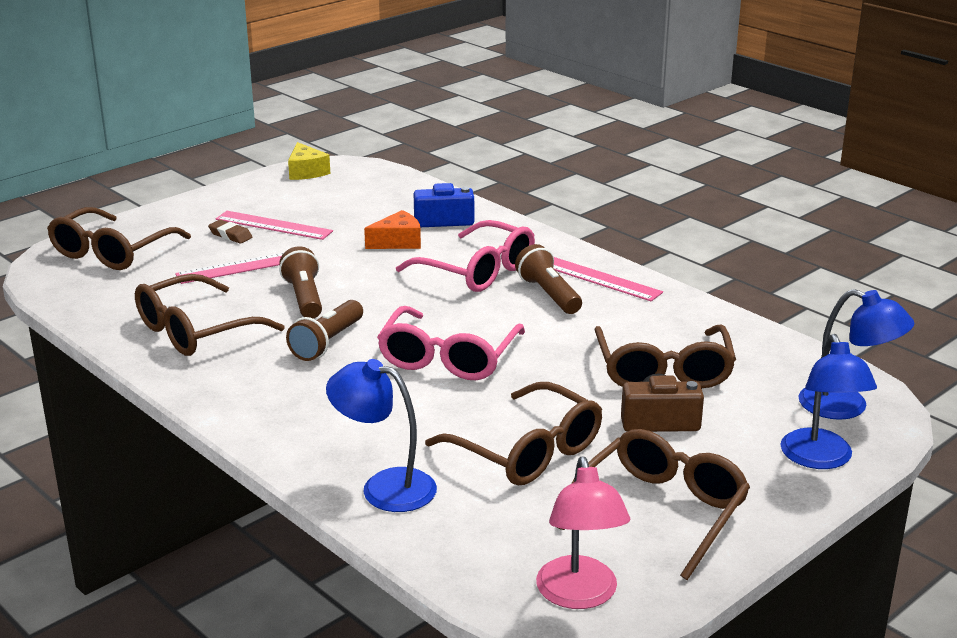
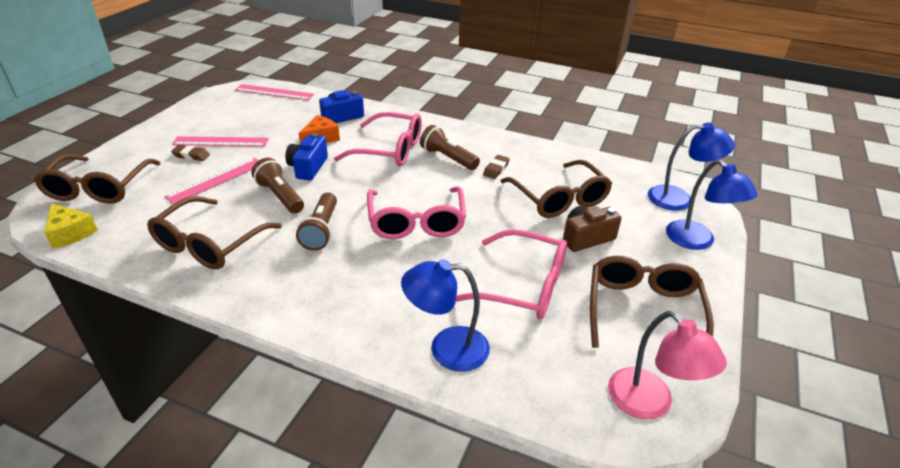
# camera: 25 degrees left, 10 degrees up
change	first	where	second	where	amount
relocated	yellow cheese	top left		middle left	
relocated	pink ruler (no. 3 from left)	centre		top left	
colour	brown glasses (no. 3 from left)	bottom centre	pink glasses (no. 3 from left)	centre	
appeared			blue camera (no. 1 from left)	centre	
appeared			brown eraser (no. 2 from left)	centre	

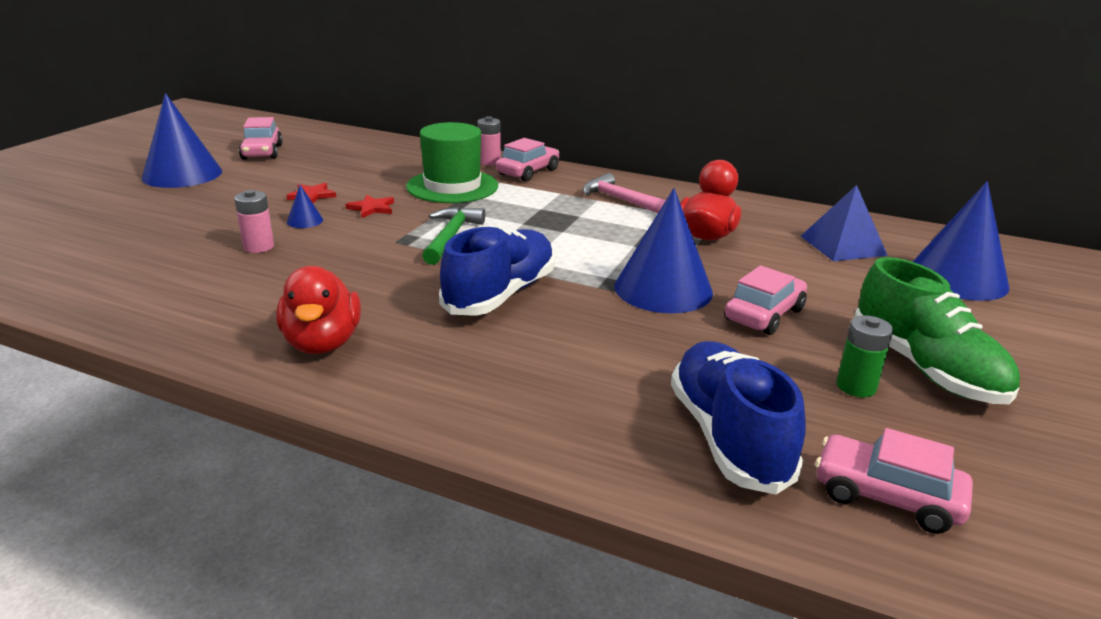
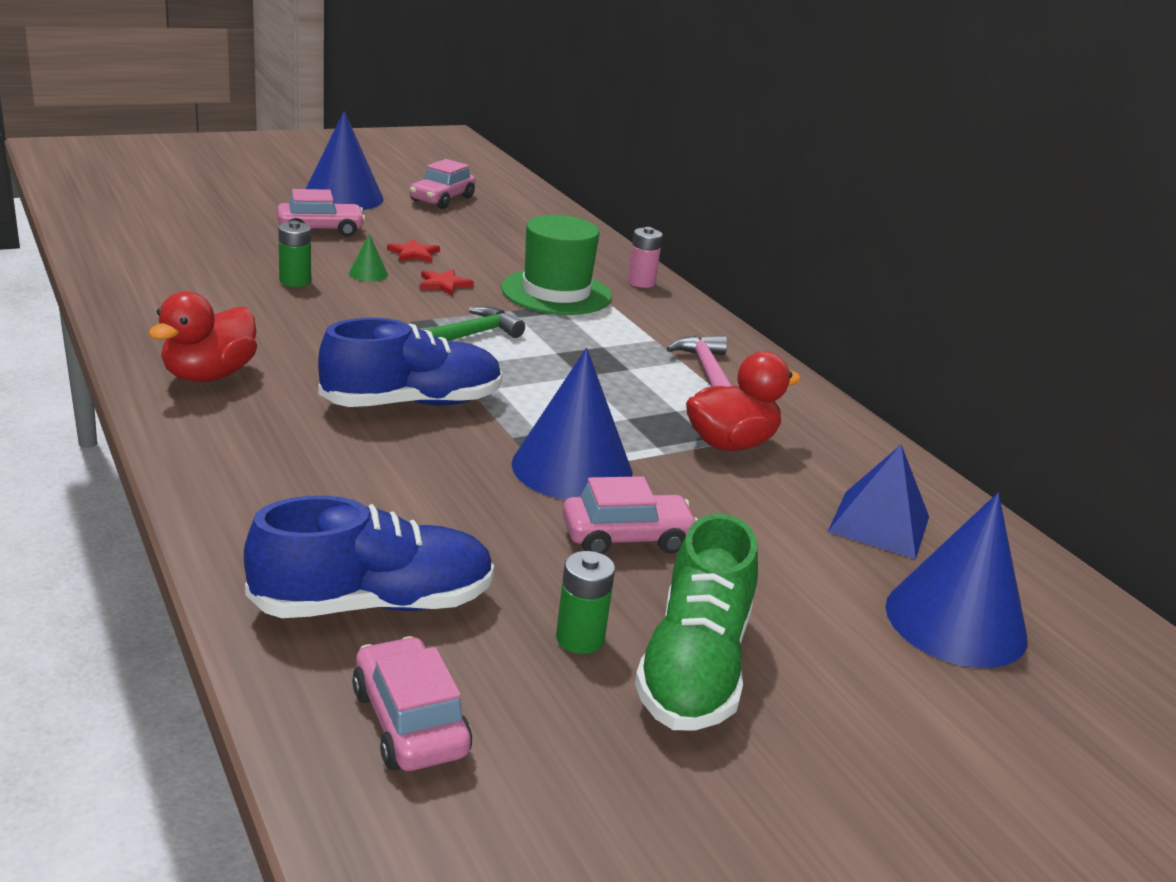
# camera: 35 degrees right, 0 degrees up
change	first	where	second	where	amount
relocated	pink car (no. 2 from left in the first image)	top centre	pink car (no. 1 from left)	top left	
colour	blue cone (no. 2 from left)	top left	green cone	top left	
colour	pink battery (no. 1 from left)	middle left	green battery (no. 1 from left)	top left	
spun	blue shoe (no. 2 from left in the first image)	bottom right	blue shoe (no. 1 from left)	middle left	45 degrees clockwise

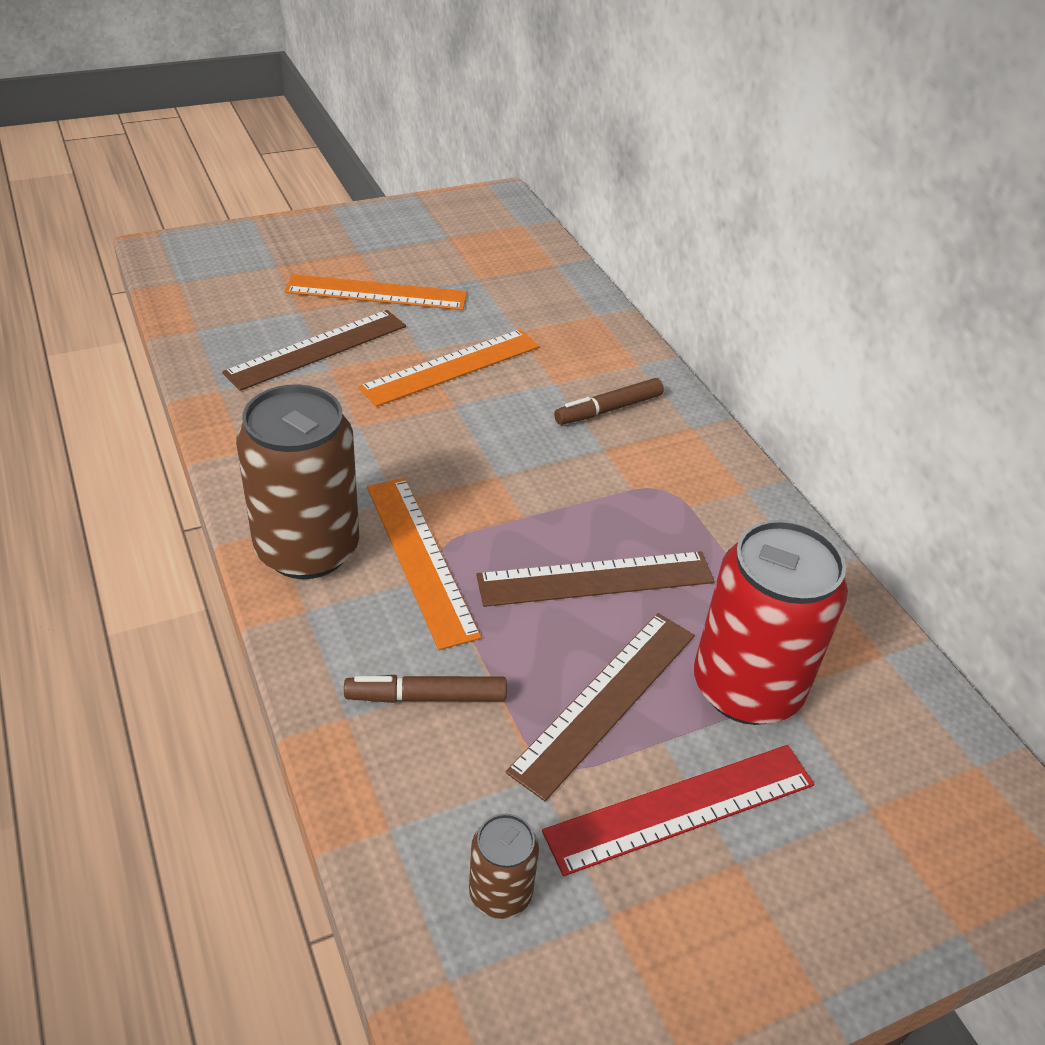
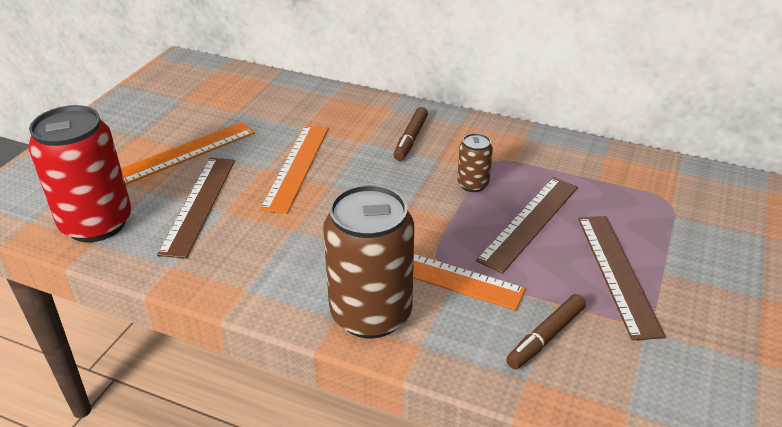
# camera: 40 degrees left, 5 degrees down
change	first	where	second	where	amount
relocated	red can	middle right		middle left	
missing	red ruler	bottom centre			
relocated	brown can (no. 2 from left)	bottom centre		centre	

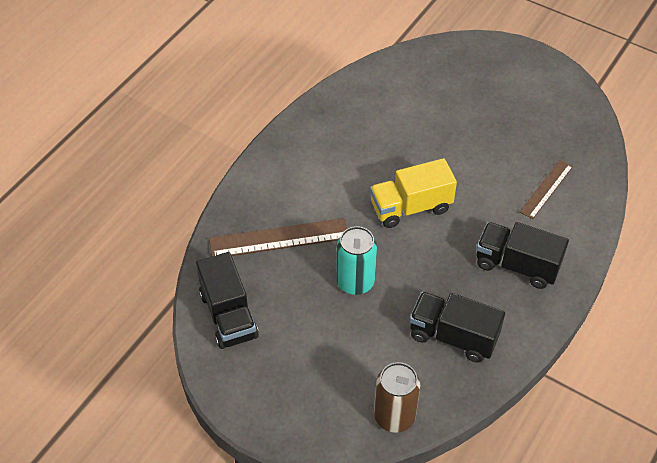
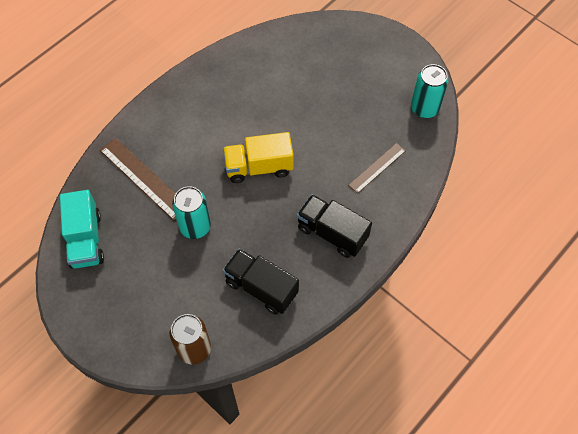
# camera: 10 degrees right, 10 degrees up
change	first	where	second	where	amount
spun	brown ruler (no. 1 from left)	centre		middle left	45 degrees clockwise
colour	black truck (no. 1 from left)	centre	turquoise truck	middle left	
appeared			turquoise can (no. 2 from left)	top right	

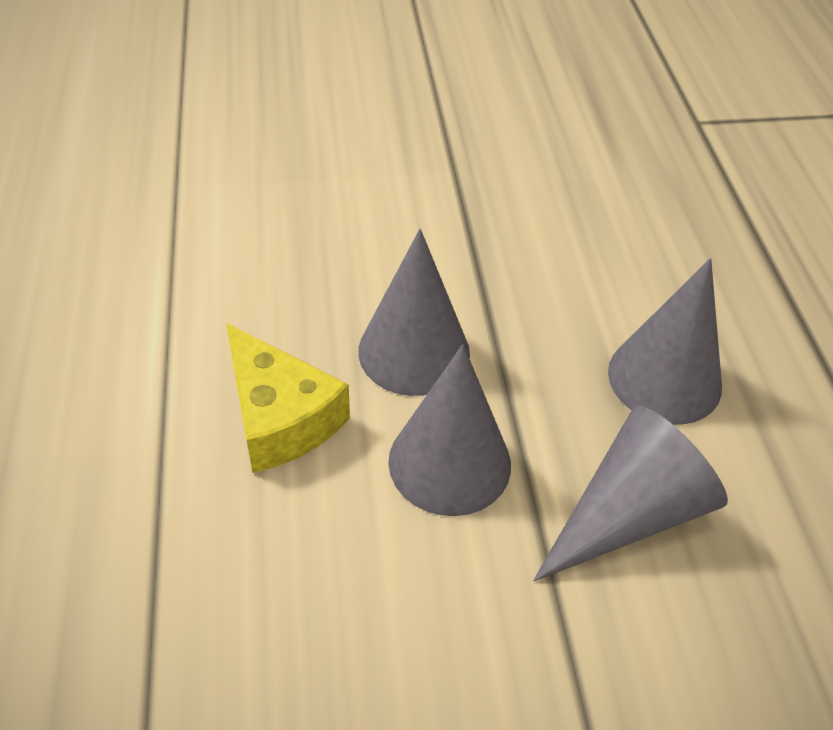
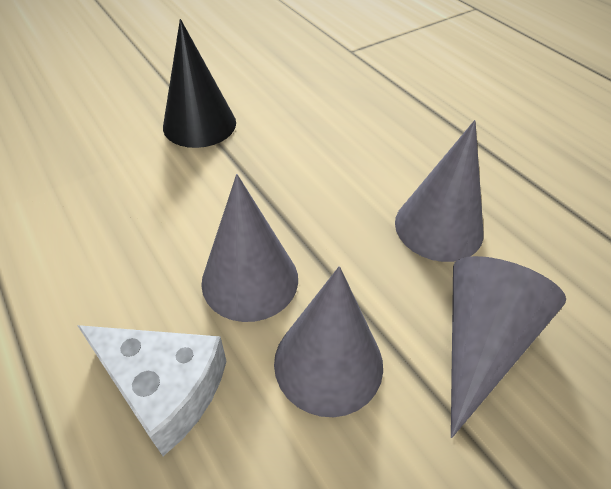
# camera: 25 degrees left, 0 degrees up
change	first	where	second	where	amount
colour	yellow cheese	centre	white cheese	bottom left	
appeared			black cone	top left	

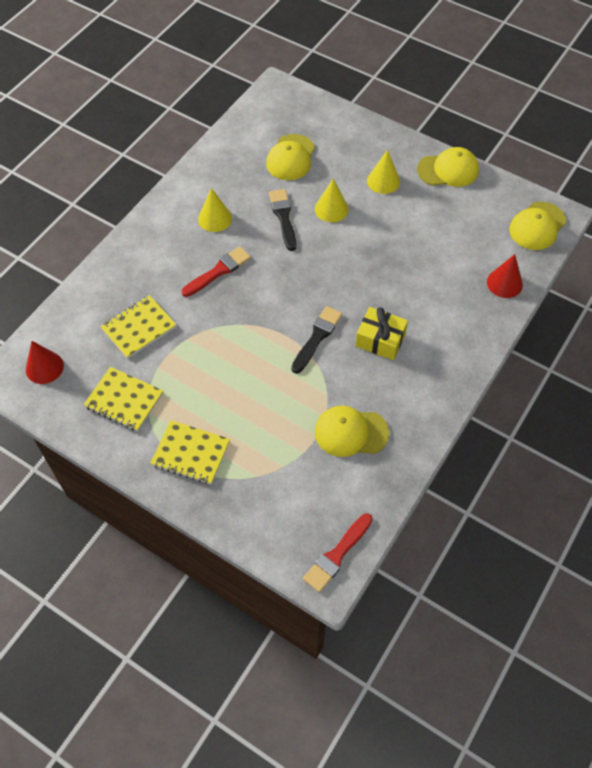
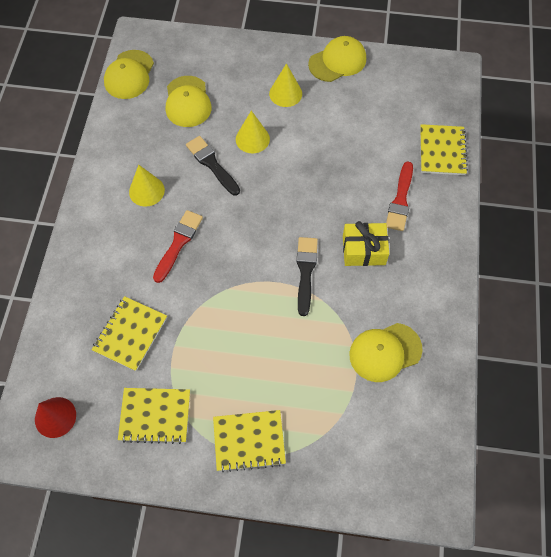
# camera: 25 degrees left, 5 degrees up
change	first	where	second	where	amount
relocated	yellow cap (no. 4 from left in the first image)	top right	yellow cap (no. 1 from left)	top left	
exchanged	red cone (no. 2 from left)	middle right	yellow notebook (no. 4 from left)	top right	
relocated	red brush (no. 2 from left)	bottom centre		middle right	

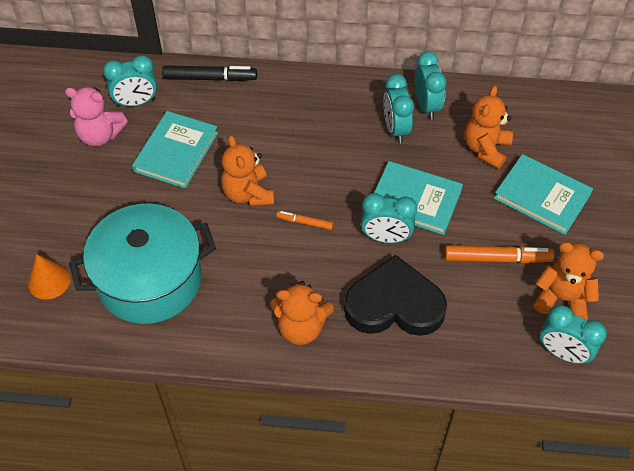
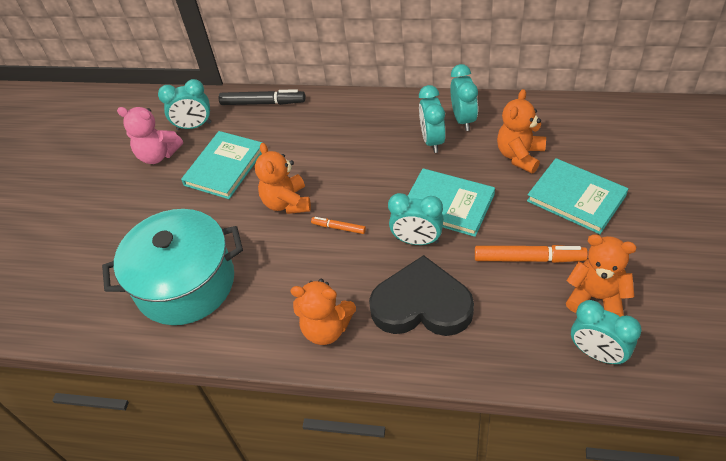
# camera: 10 degrees right, 5 degrees down
change	first	where	second	where	amount
missing	orange cone	middle left			

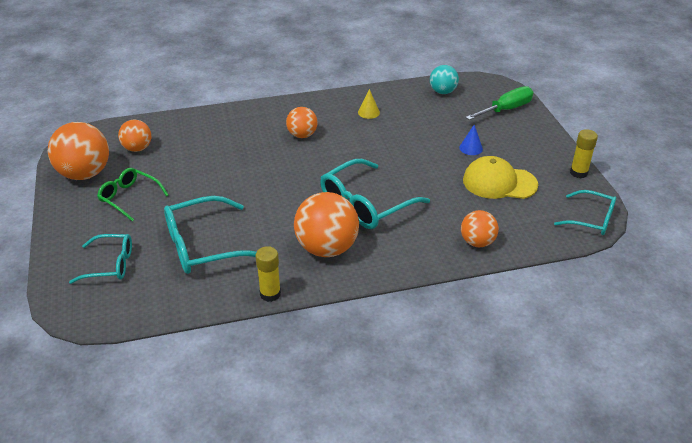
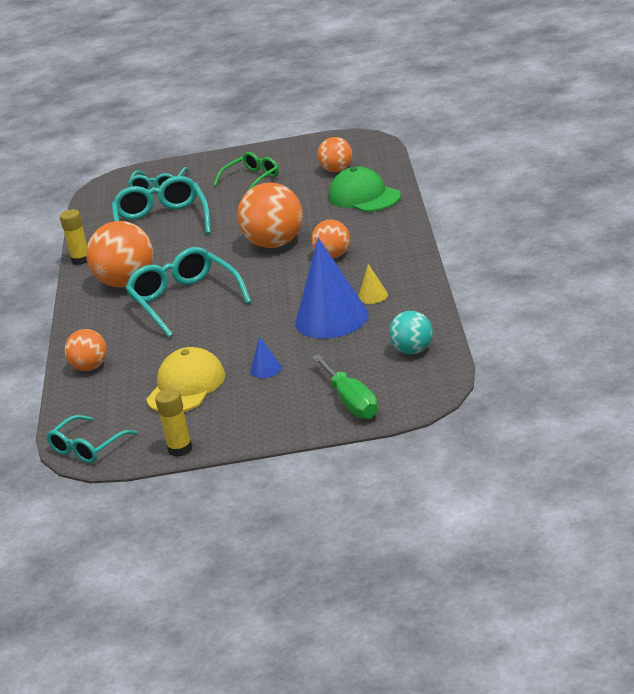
# camera: 105 degrees right, 10 degrees down
change	first	where	second	where	amount
relocated	orange ball (no. 1 from left in the first image)	middle left	orange ball (no. 3 from left)	top centre	
appeared			green cap	top centre	
appeared			blue cone (no. 2 from left)	centre	

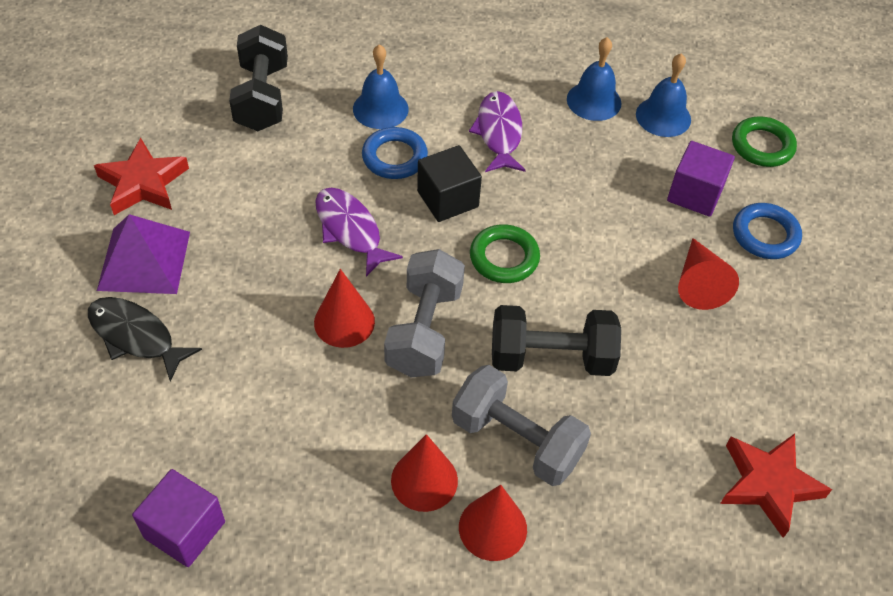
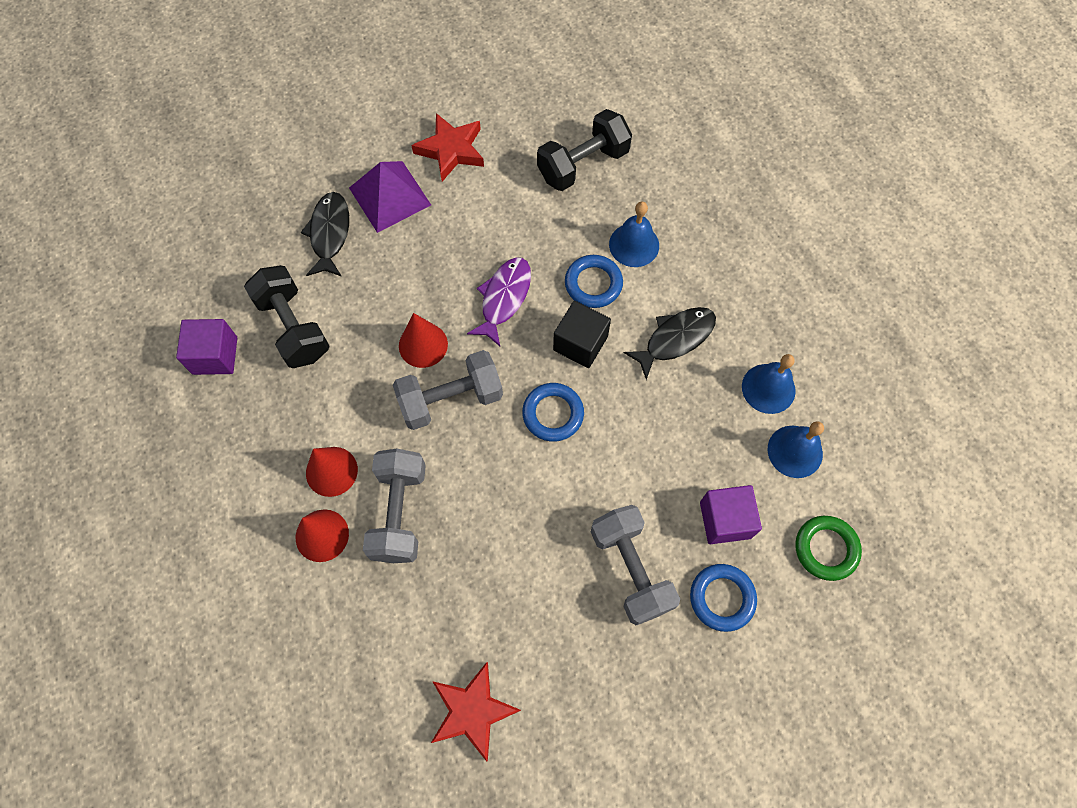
# camera: 60 degrees right, 15 degrees up
change	first	where	second	where	amount
colour	purple fish (no. 2 from left)	top centre	black fish (no. 2 from left)	centre	
colour	green ring (no. 1 from left)	centre	blue ring (no. 1 from left)	centre	
exchanged	red cone (no. 4 from left)	middle right	grey dumbbell (no. 3 from left)	bottom centre	
relocated	black dumbbell (no. 2 from left in the first image)	centre	black dumbbell (no. 1 from left)	middle left	

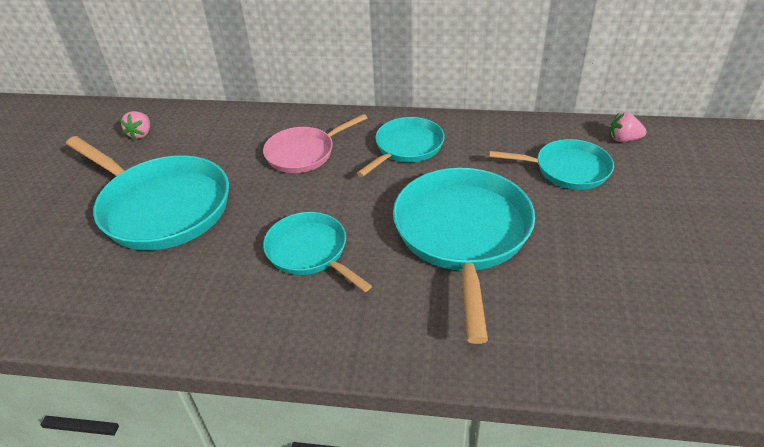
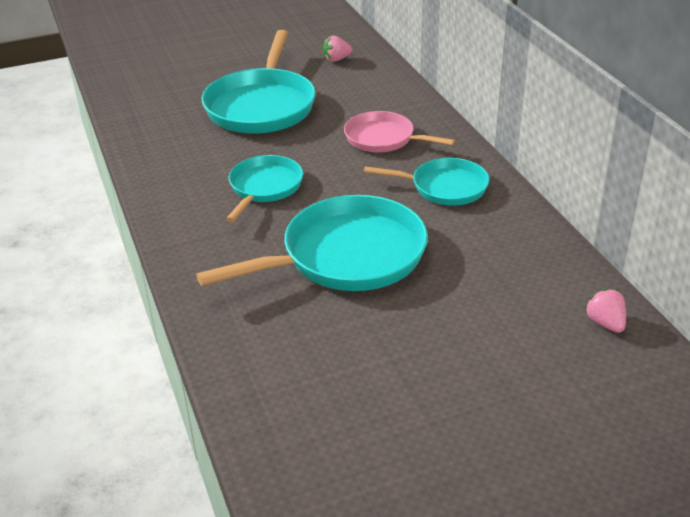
# camera: 60 degrees right, 5 degrees down
change	first	where	second	where	amount
missing	turquoise pan (no. 5 from left)	middle right			

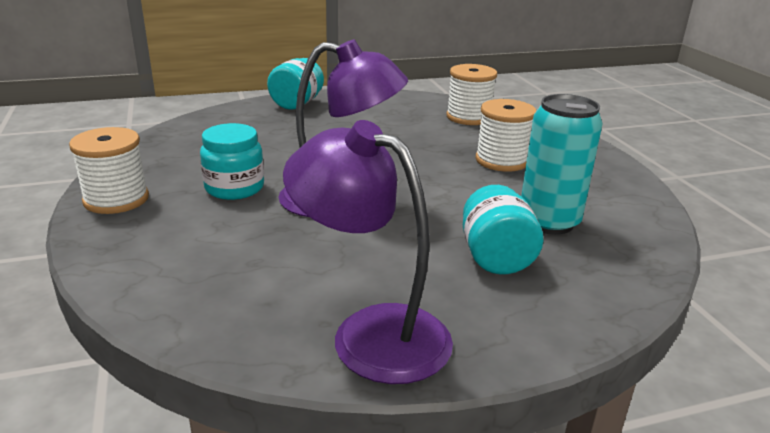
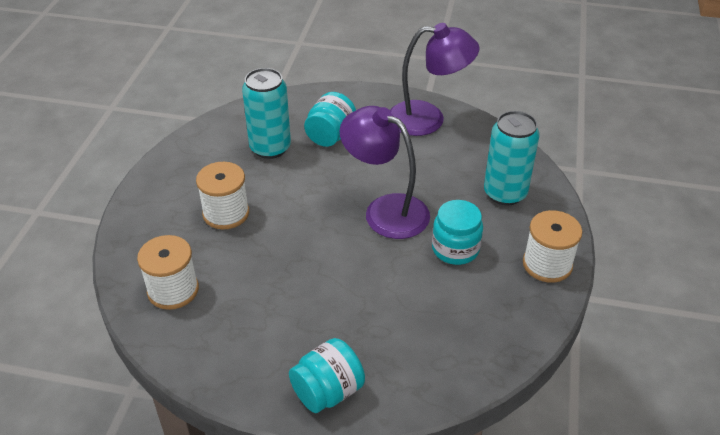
# camera: 150 degrees left, 15 degrees up
change	first	where	second	where	amount
spun	purple lamp (no. 2 from left)	centre		top centre	60 degrees counterclockwise
appeared			turquoise can (no. 2 from left)	middle right	

